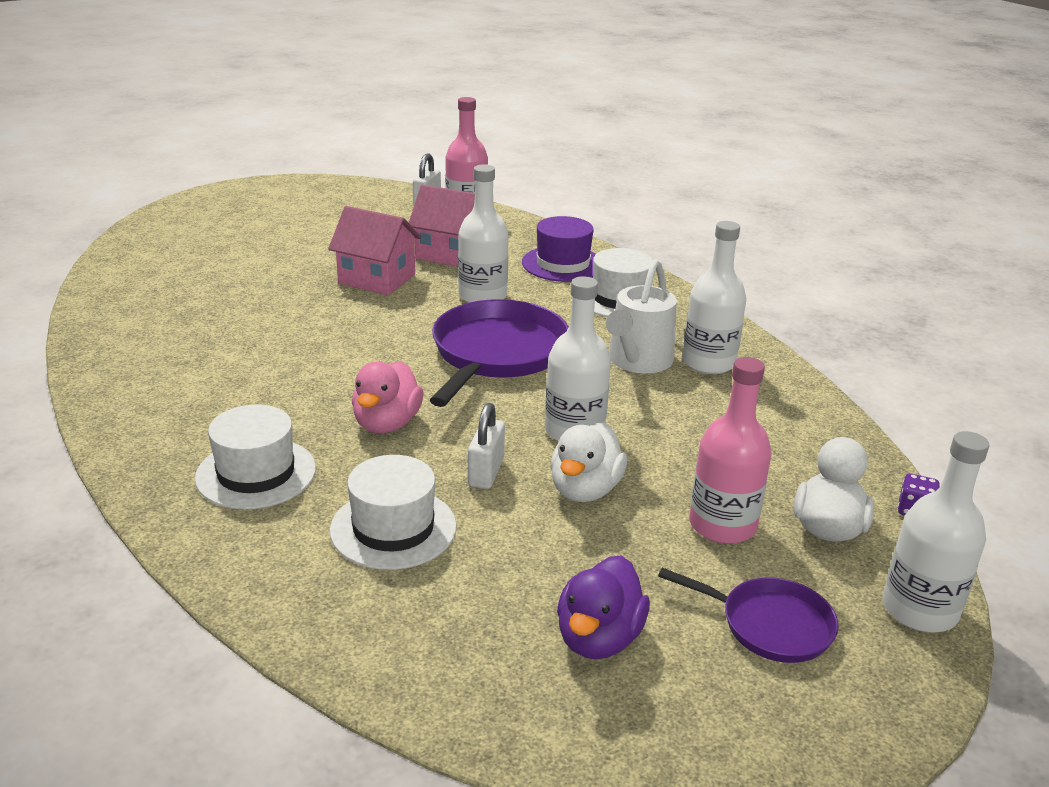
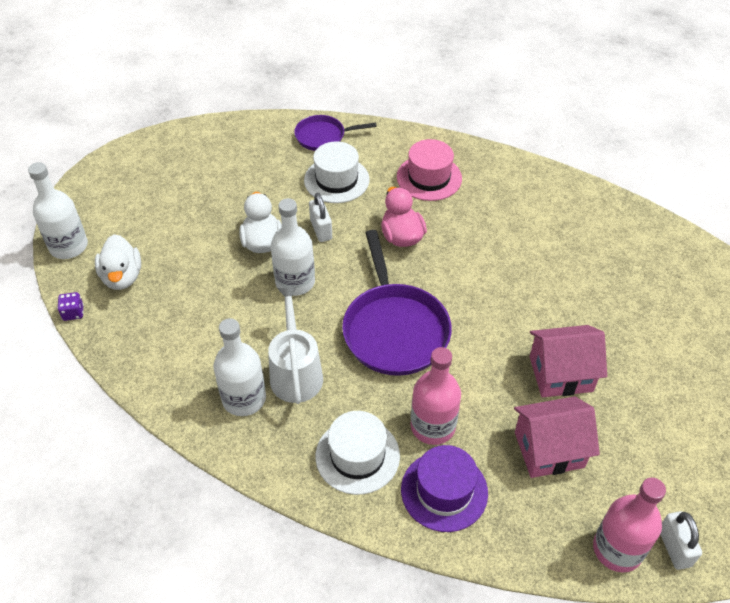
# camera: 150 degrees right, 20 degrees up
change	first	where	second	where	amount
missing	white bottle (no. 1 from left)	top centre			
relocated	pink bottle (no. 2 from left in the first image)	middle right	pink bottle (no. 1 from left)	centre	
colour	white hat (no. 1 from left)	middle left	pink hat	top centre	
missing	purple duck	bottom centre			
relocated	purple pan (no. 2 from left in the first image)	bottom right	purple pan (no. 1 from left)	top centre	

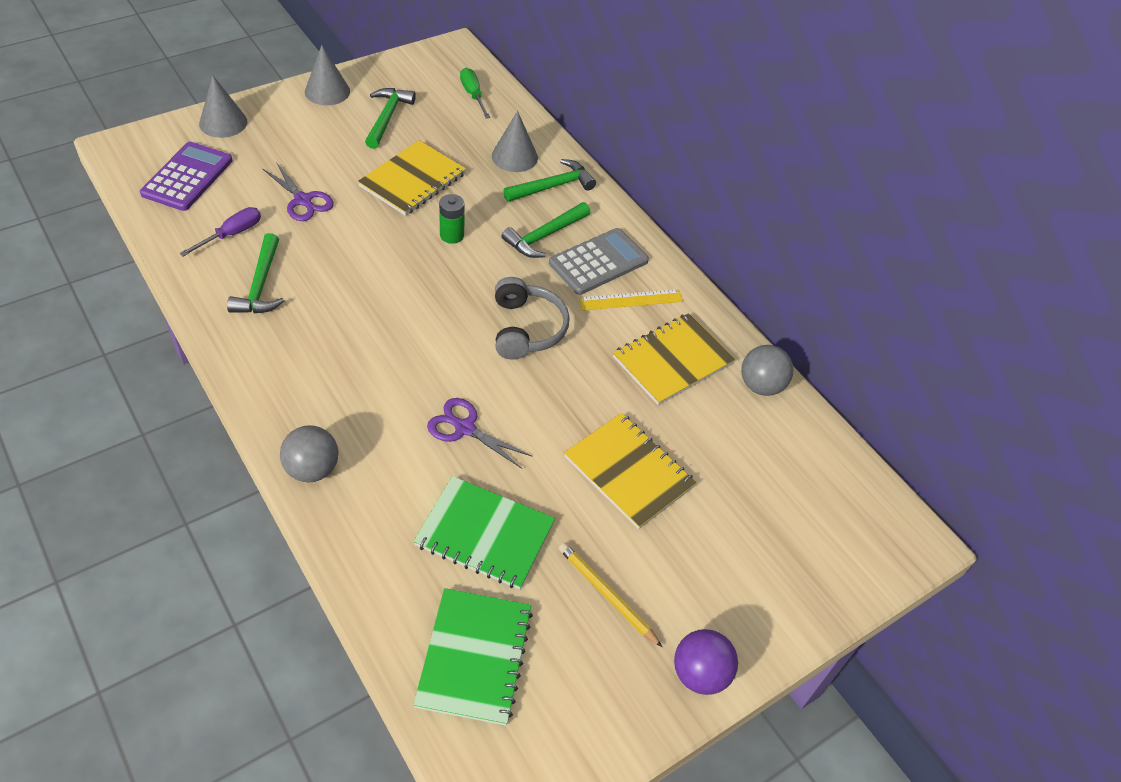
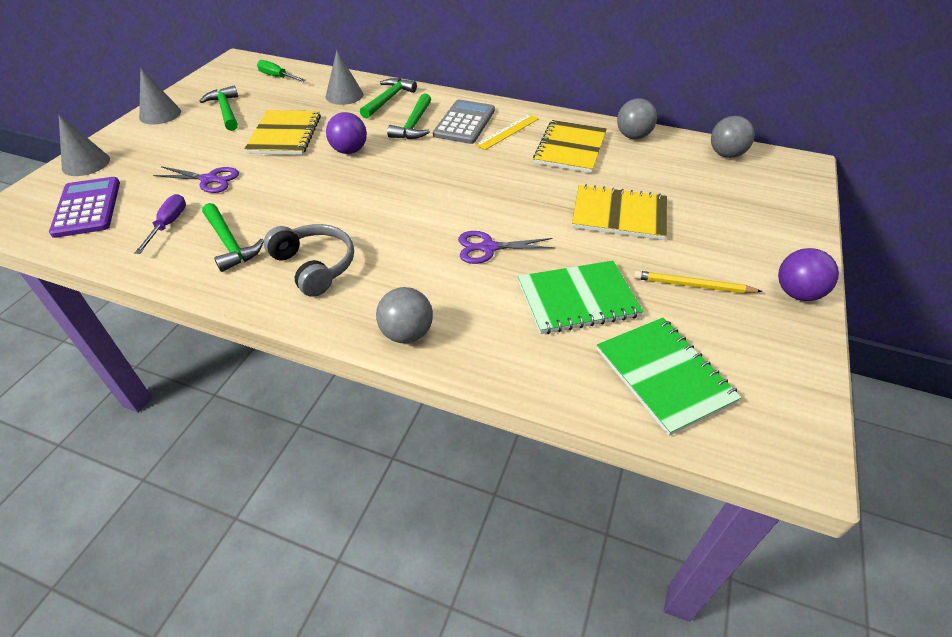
# camera: 30 degrees left, 5 degrees down
change	first	where	second	where	amount
exchanged	green battery	top centre	purple ball (no. 1 from left)	top centre	
relocated	grey headphones	centre		middle left	
appeared			grey ball (no. 3 from left)	top right	

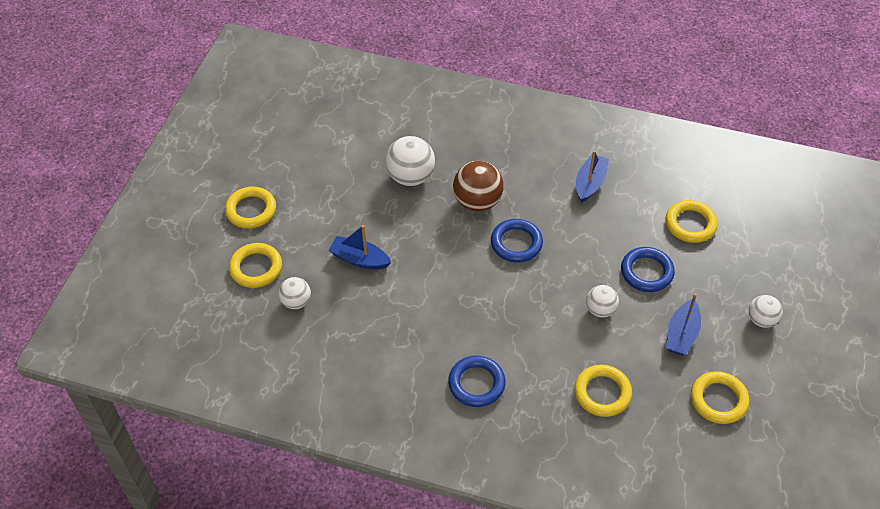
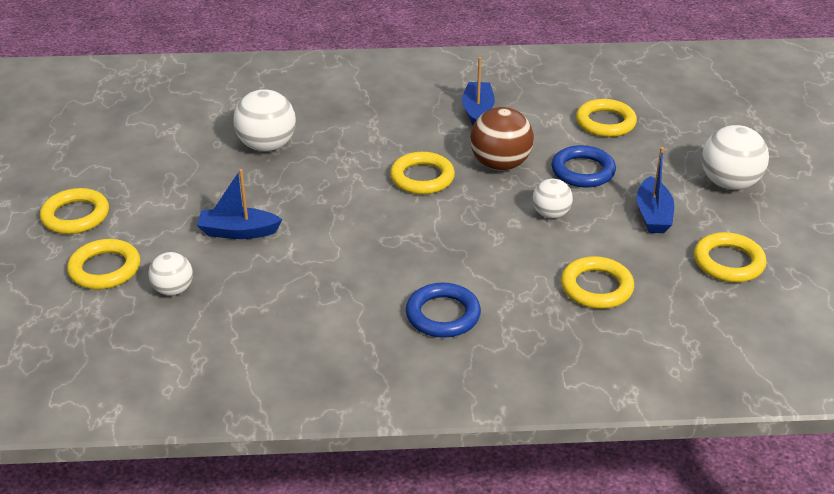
# camera: 20 degrees left, 15 degrees down
change	first	where	second	where	amount
relocated	brown ball	centre		top centre	
colour	blue ring (no. 2 from left)	centre	yellow ring (no. 3 from left)	centre	
size	white ball (no. 4 from left)	middle right		top right	x1.67

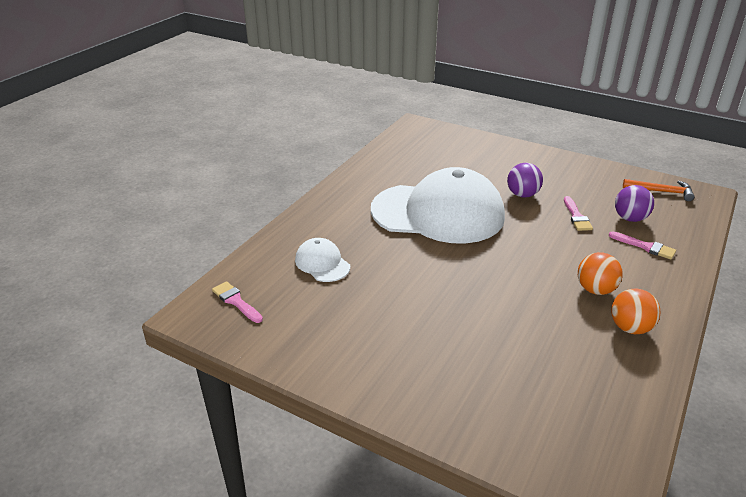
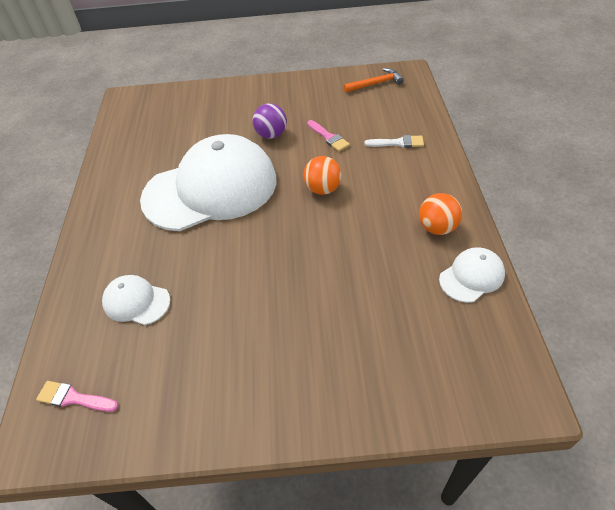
# camera: 30 degrees left, 15 degrees up
change	first	where	second	where	amount
missing	purple ball (no. 2 from left)	middle right			
colour	pink brush (no. 3 from left)	middle right	white brush	top centre	
relocated	orange ball (no. 1 from left)	middle right		centre	
appeared			white cap (no. 3 from left)	middle right	

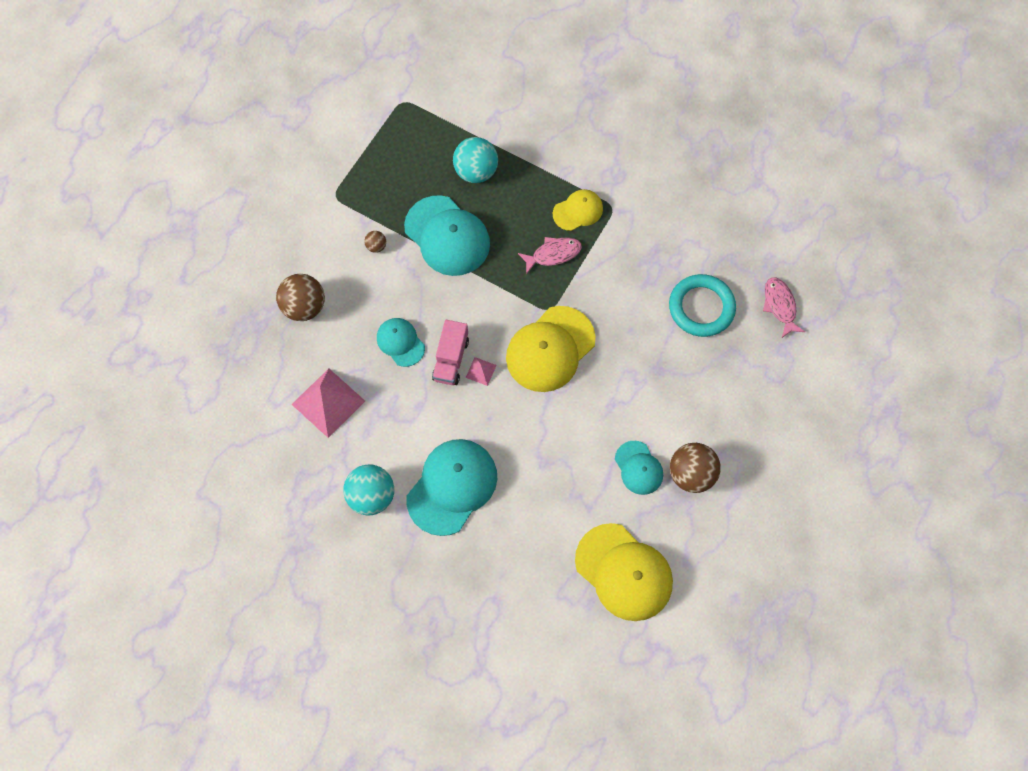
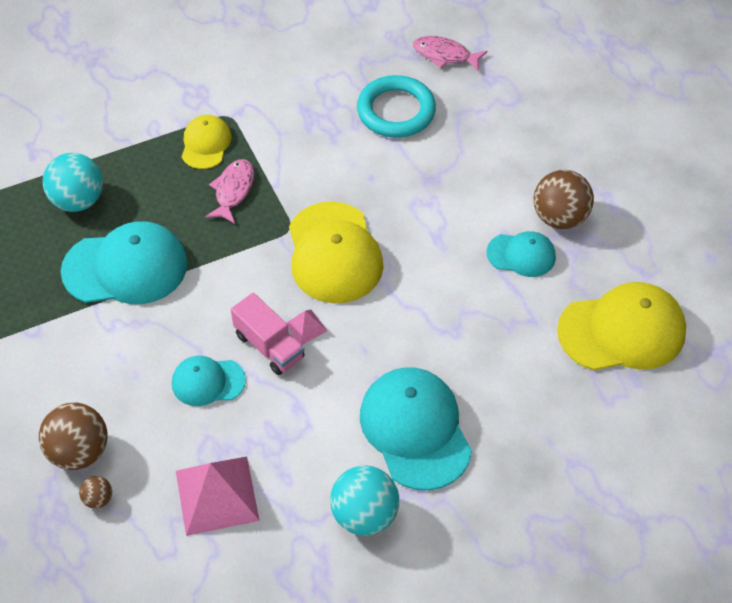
# camera: 55 degrees left, 15 degrees down
change	first	where	second	where	amount
relocated	brown ball (no. 2 from left)	top centre		bottom left	

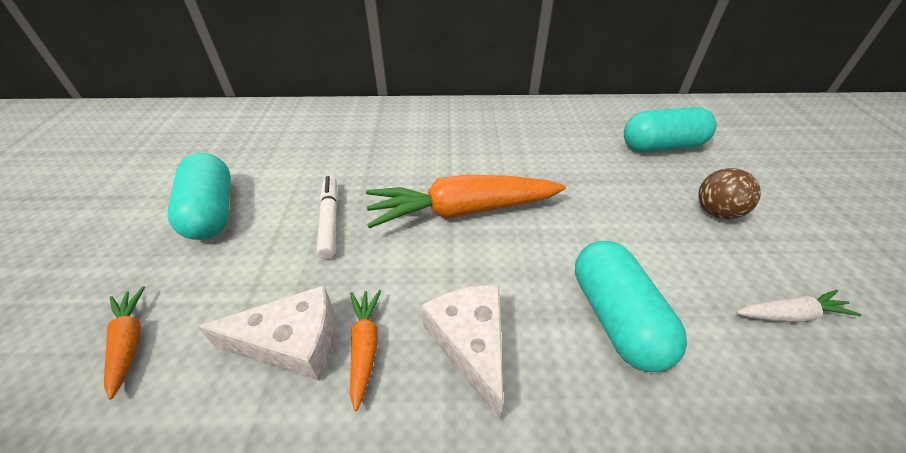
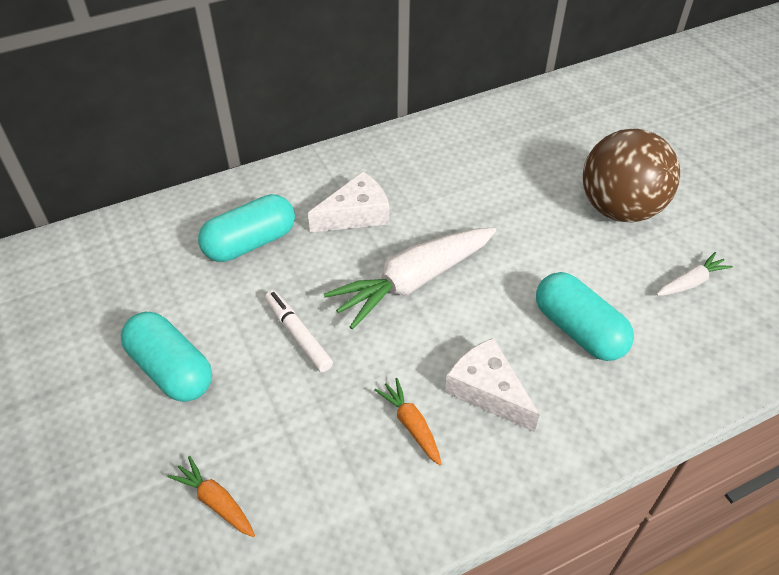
# camera: 25 degrees left, 5 degrees up
change	first	where	second	where	amount
relocated	turquoise capsule (no. 3 from left in the first image)	top right	turquoise capsule (no. 2 from left)	middle left	
size	brown ball	middle right		top right	x2.02
colour	orange carrot (no. 3 from left)	centre	white carrot (no. 1 from left)	centre	
relocated	white cheese (no. 1 from left)	bottom left		centre	

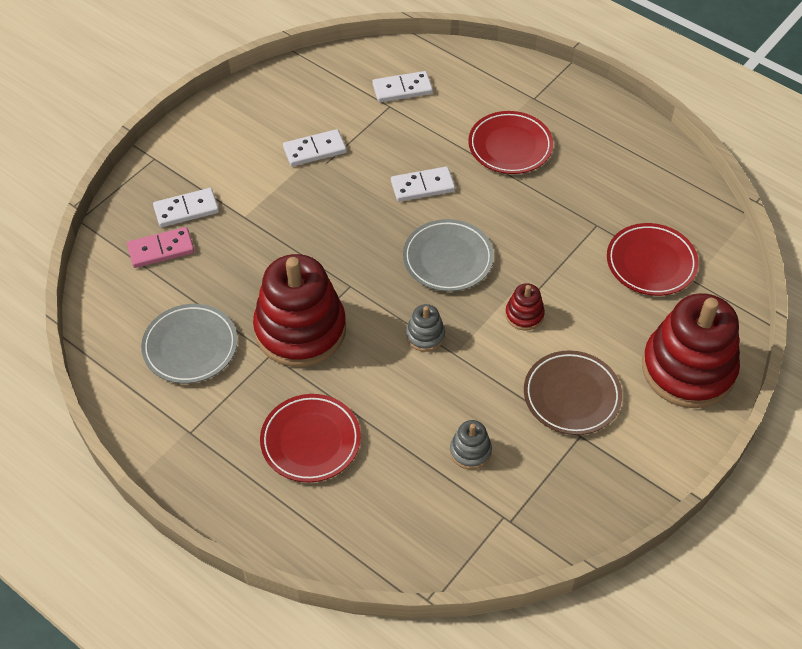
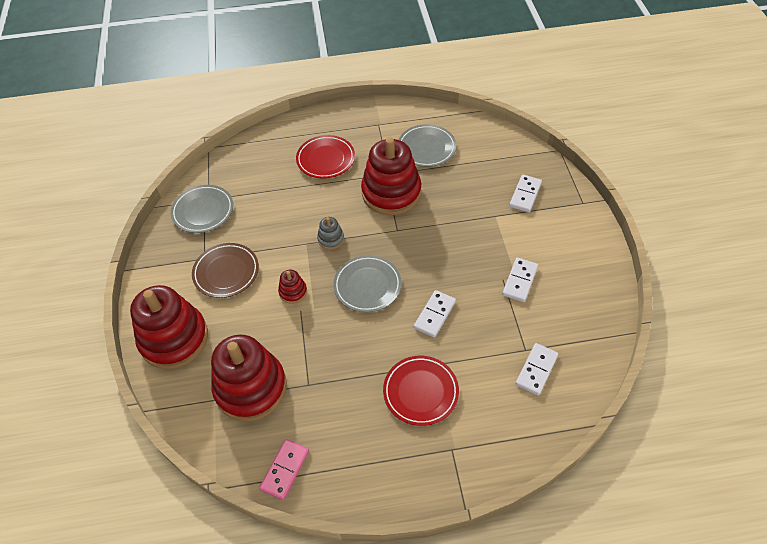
# camera: 135 degrees right, 0 degrees up
change	first	where	second	where	amount
exchanged	red plate (no. 3 from left)	middle right	red stacking toy (no. 2 from left)	bottom left	
relocated	pink domino	middle left		bottom centre	
missing	grey stacking toy (no. 2 from left)	bottom centre			
appeared			grey plate (no. 1 from left)	middle left	

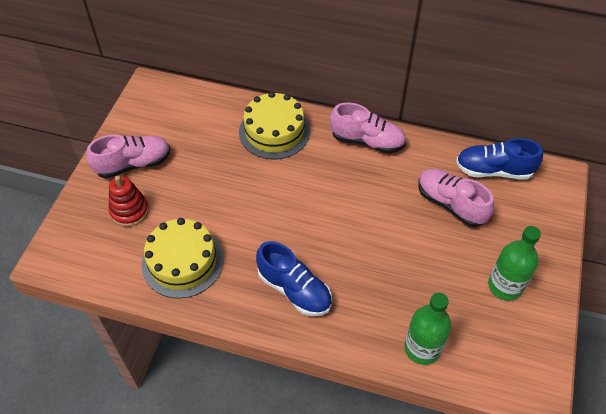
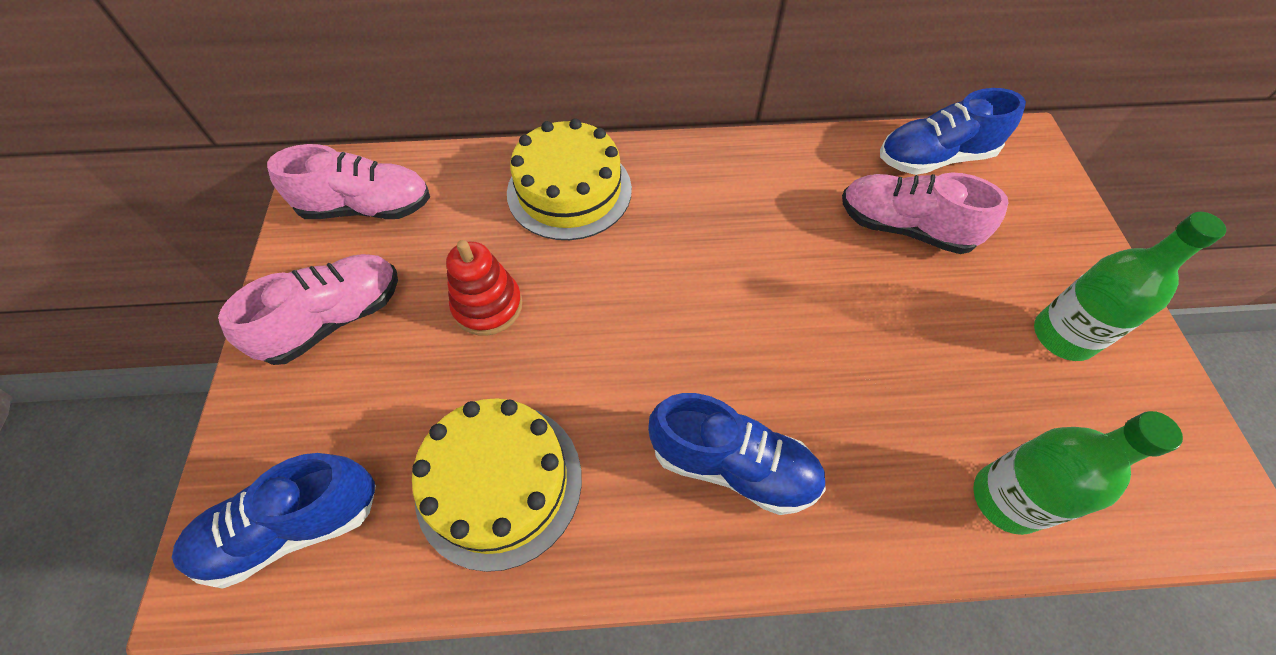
# camera: 20 degrees left, 5 degrees up
change	first	where	second	where	amount
relocated	pink shoe (no. 2 from left)	top centre		top left	
relocated	red stacking toy	middle left		centre	
appeared			blue shoe (no. 1 from left)	bottom left	

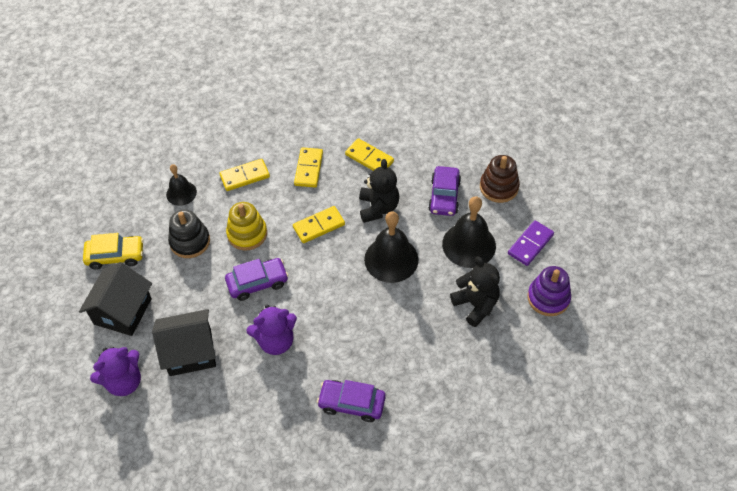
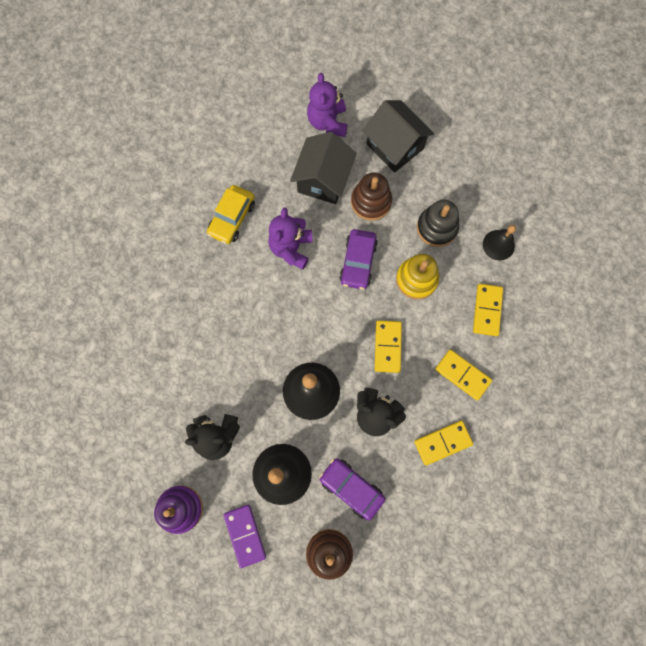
# camera: 120 degrees right, 20 degrees up
change	first	where	second	where	amount
relocated	yellow car	middle left		top centre	
missing	purple car (no. 2 from left)	bottom centre			
appeared			brown stacking toy (no. 2 from left)	top centre	

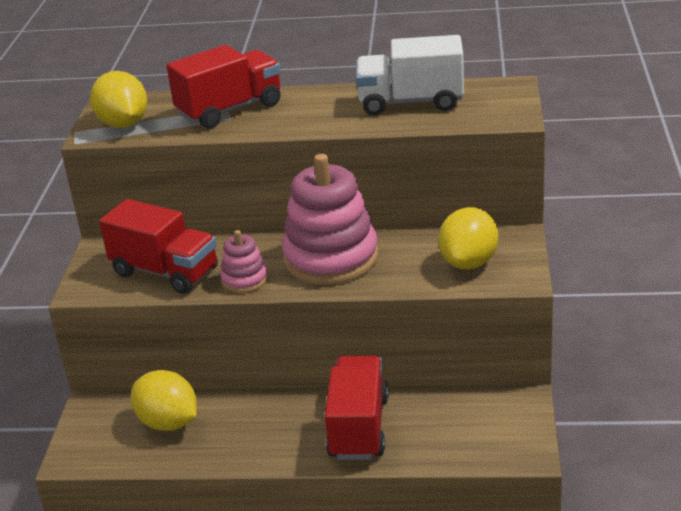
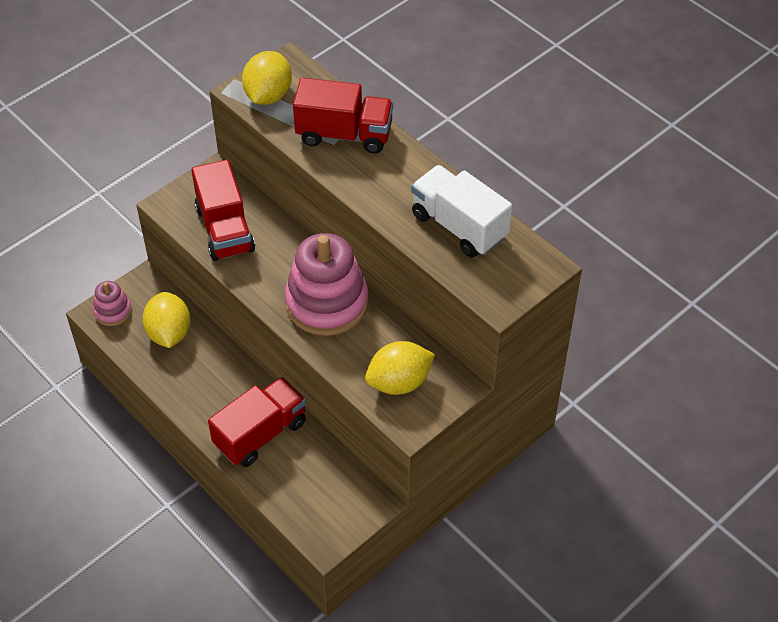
# camera: 40 degrees right, 20 degrees up
change	first	where	second	where	amount
relocated	pink stacking toy (no. 1 from left)	centre		middle left	

